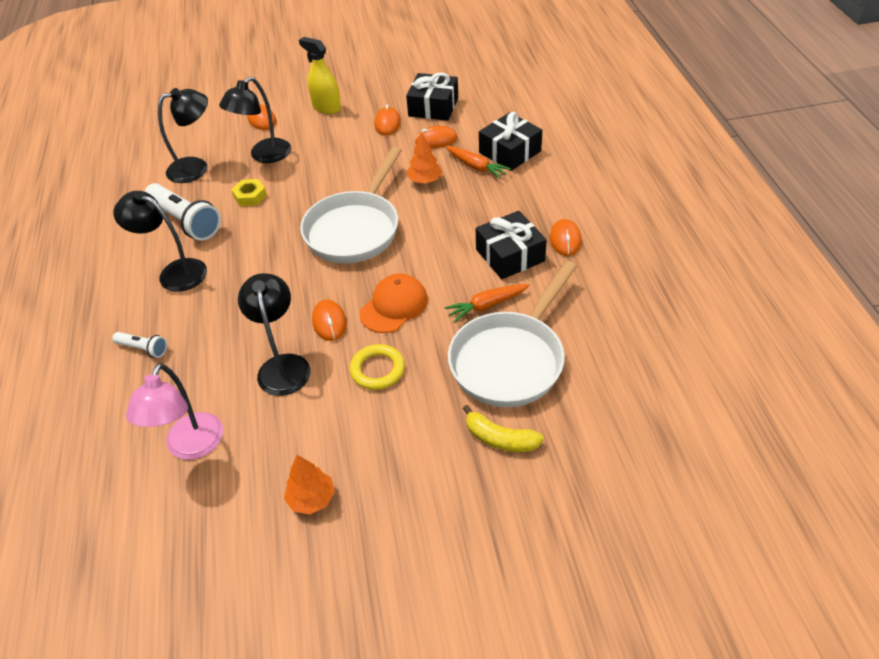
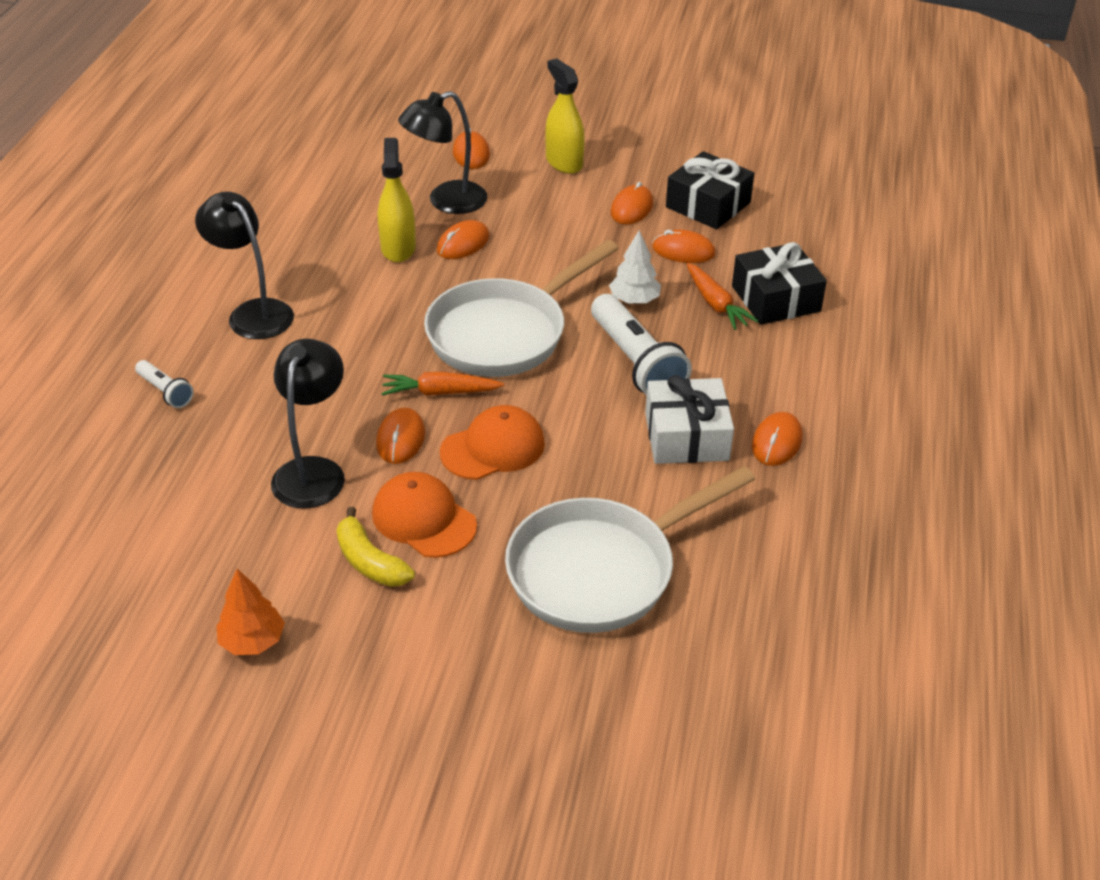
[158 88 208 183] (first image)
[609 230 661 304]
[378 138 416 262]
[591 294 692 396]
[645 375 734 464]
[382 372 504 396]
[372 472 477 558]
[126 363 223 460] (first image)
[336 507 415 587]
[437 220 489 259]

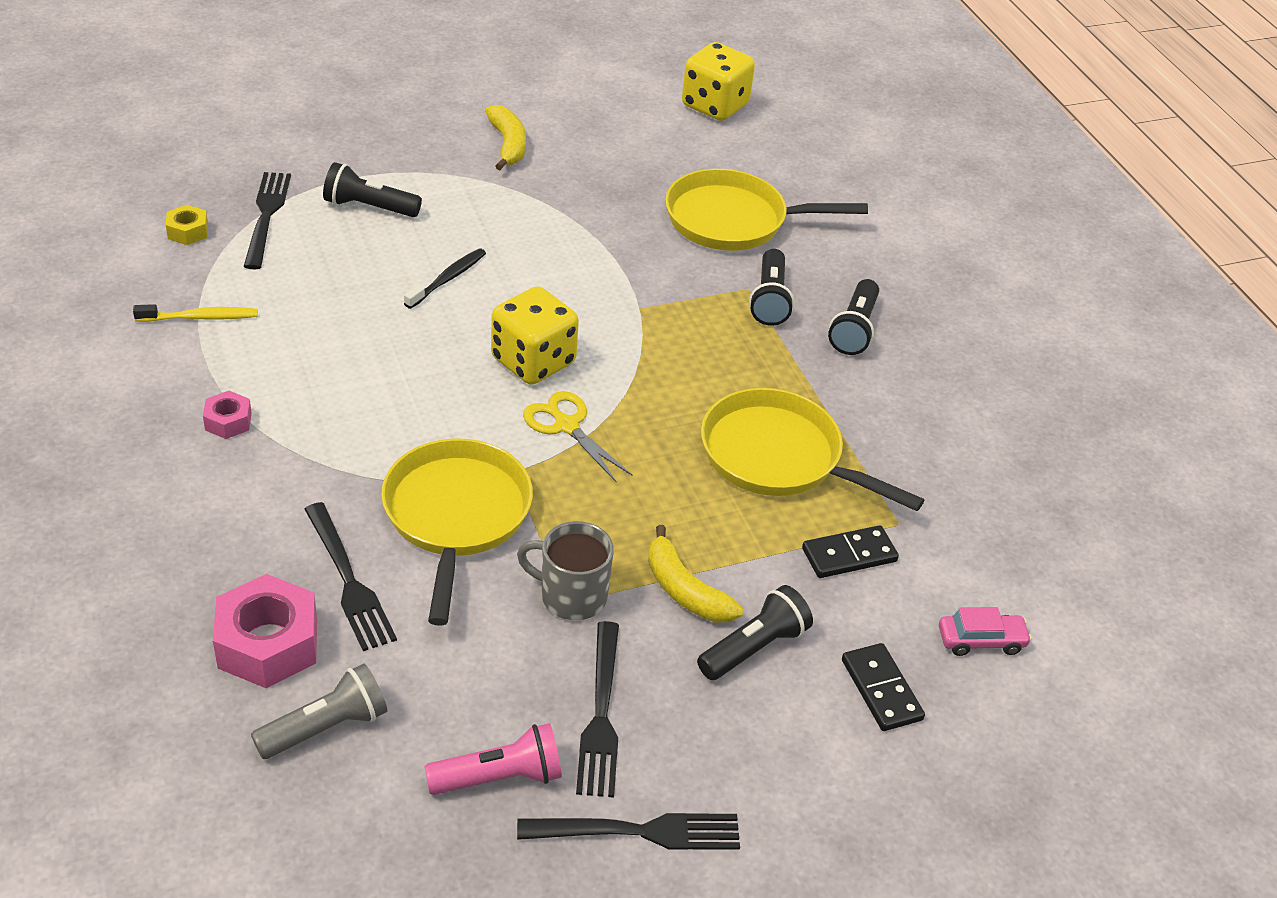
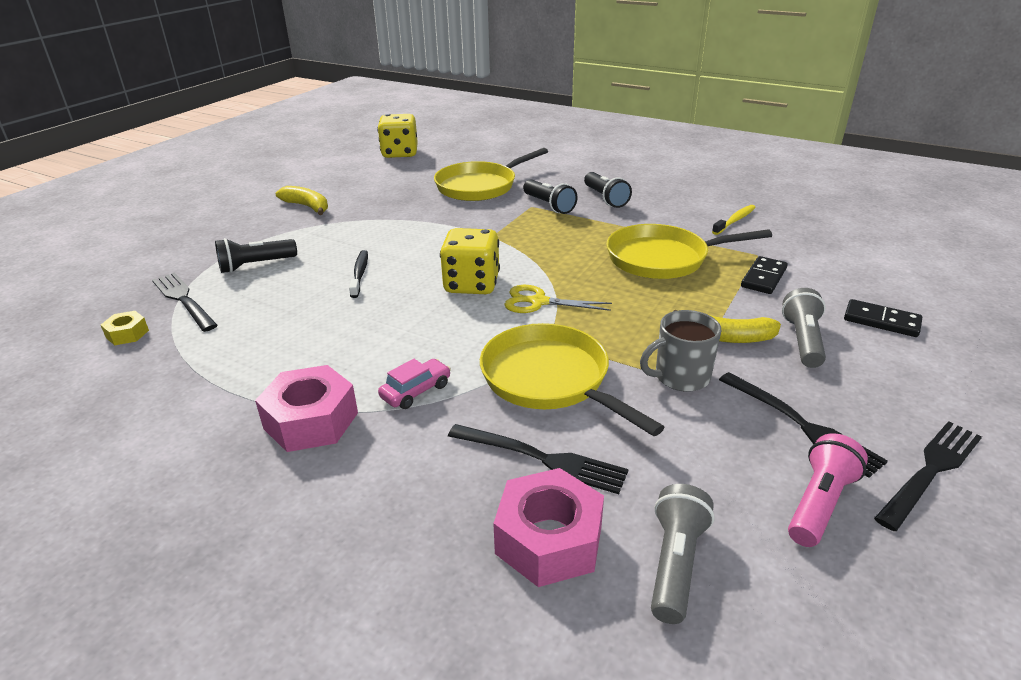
[712 205 756 235]
[255 365 358 452]
[782 288 826 368]
[378 359 451 409]

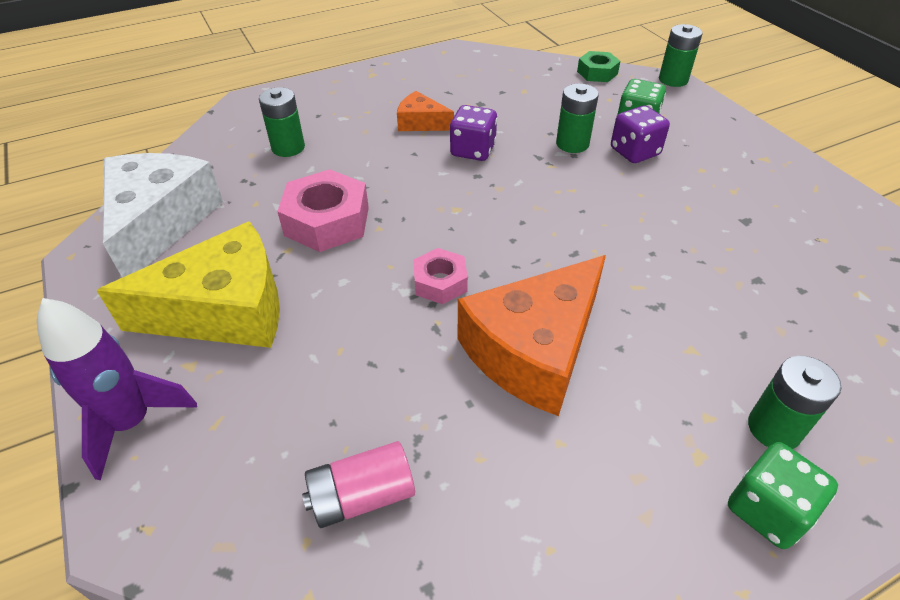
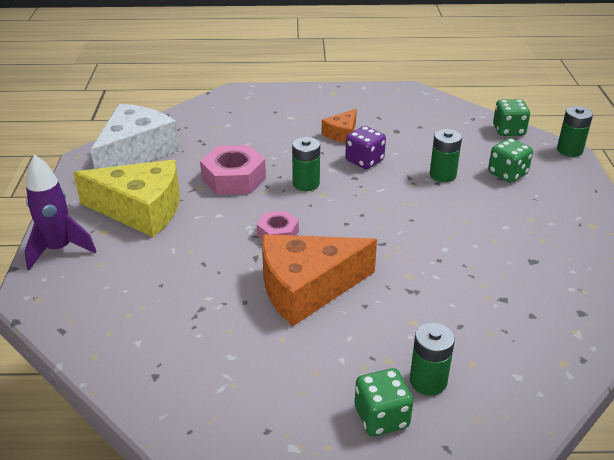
[493 99 530 136]
[292 137 320 191]
[322 109 357 143]
[611 106 670 163] (first image)
[302 441 415 528] (first image)

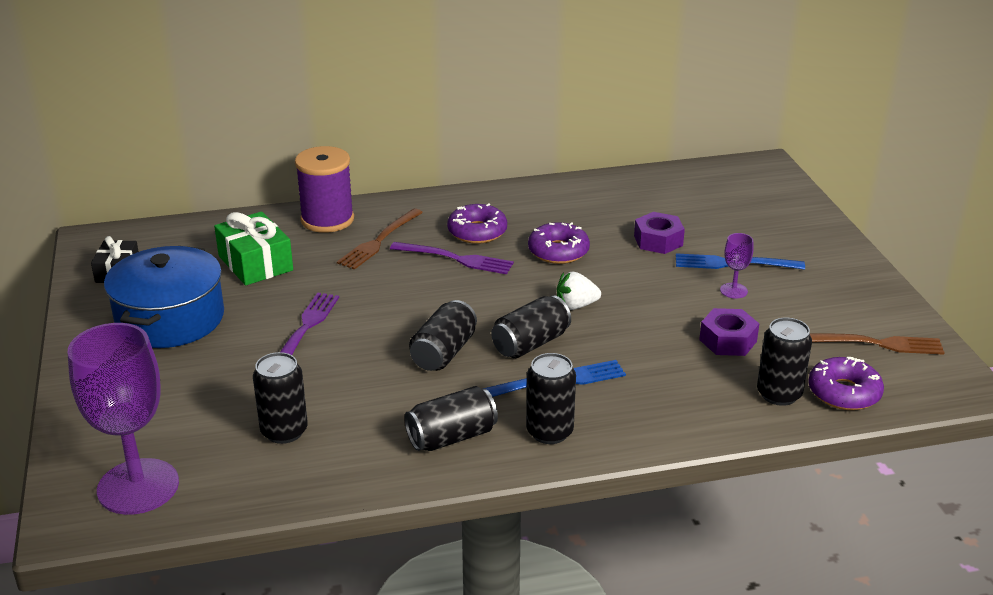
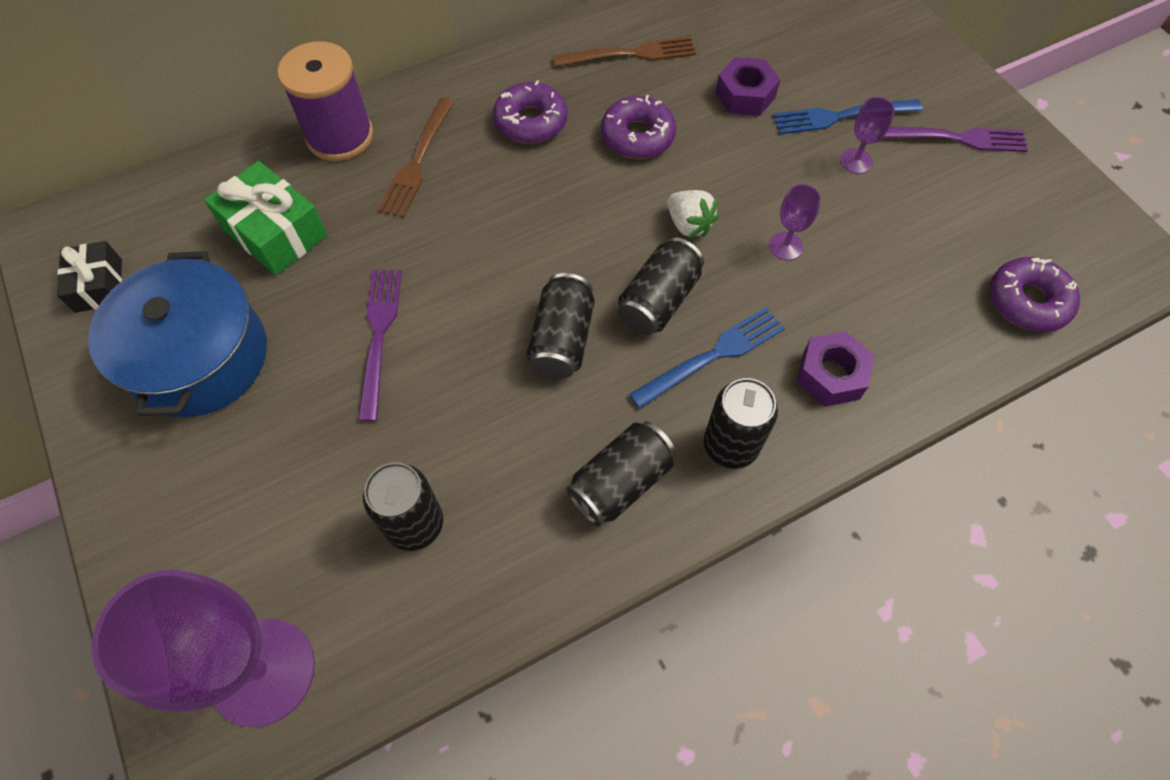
[883 127 1028 152]
[667 190 719 239]
[797 331 875 407]
[757 318 812 406] (first image)
[553 36 696 67]
[769 184 821 260]

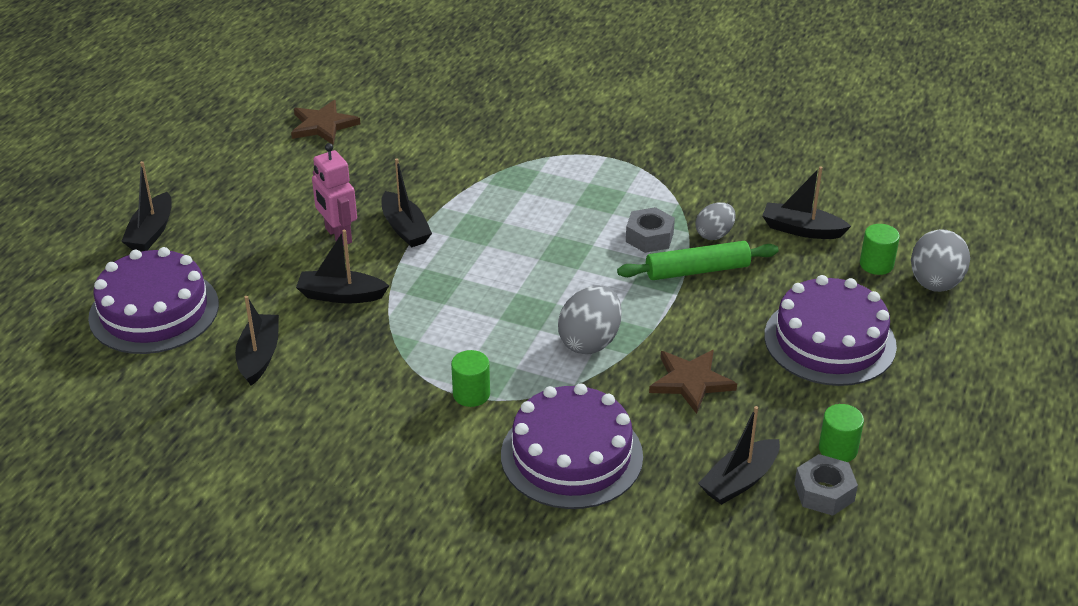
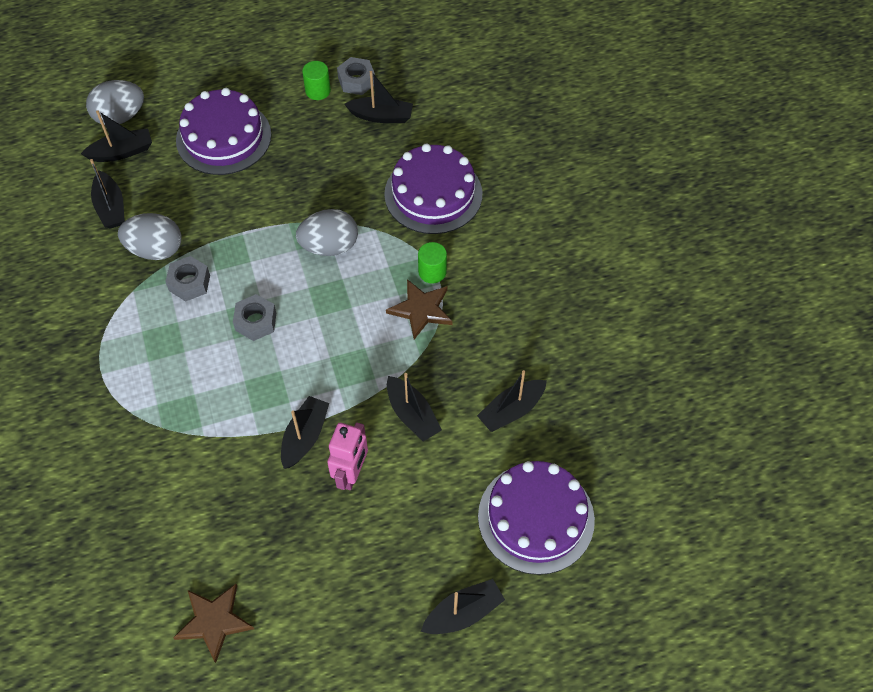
[118 213 182 260]
[81 110 152 162]
[617 241 779 280] (first image)
[386 279 453 340]
[233 294 276 341]

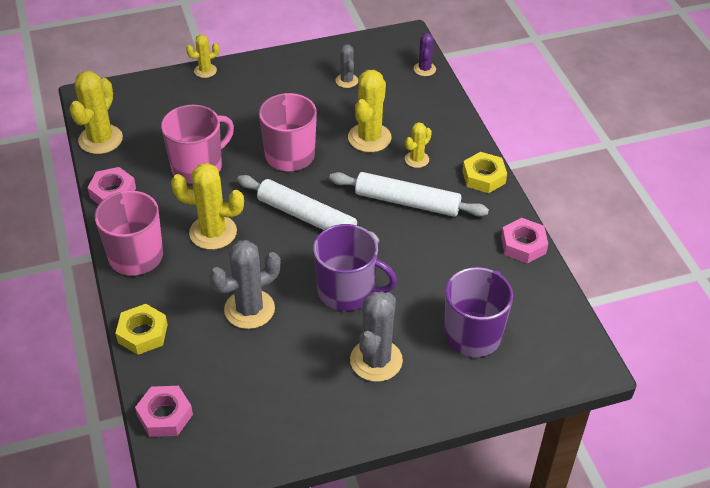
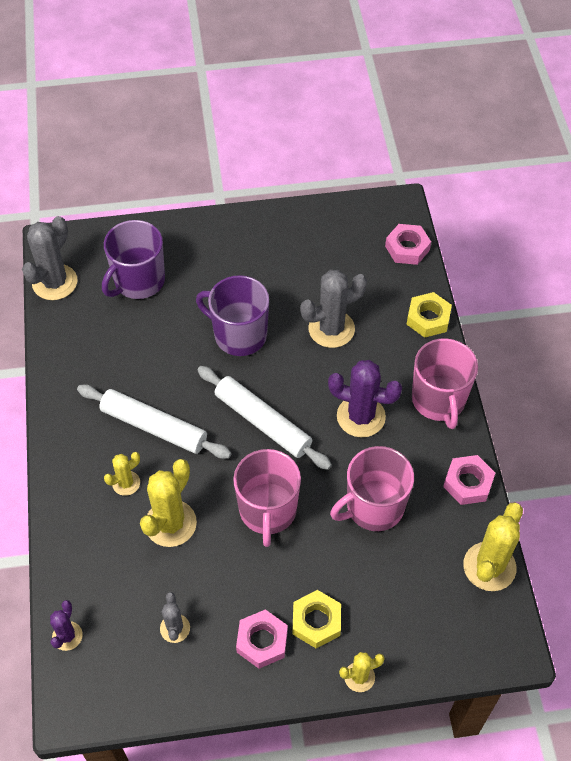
[292 590 341 648]
[328 360 402 437]
[236 609 288 669]
[22 216 77 300]

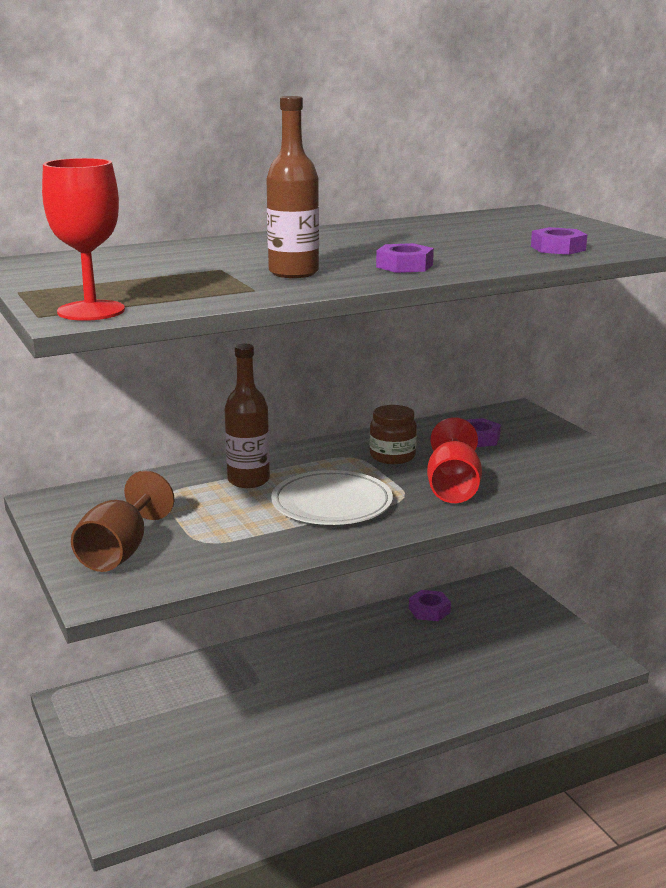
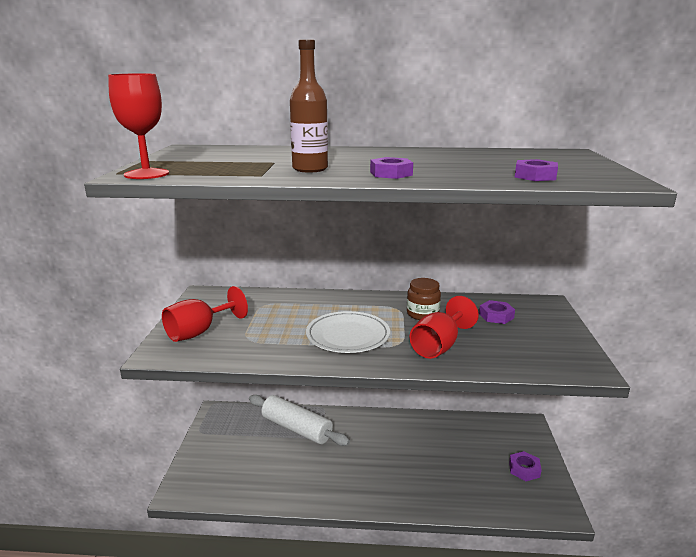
[225 344 270 488] (first image)
[162 286 248 342]
[509 451 542 481]
[249 395 350 446]

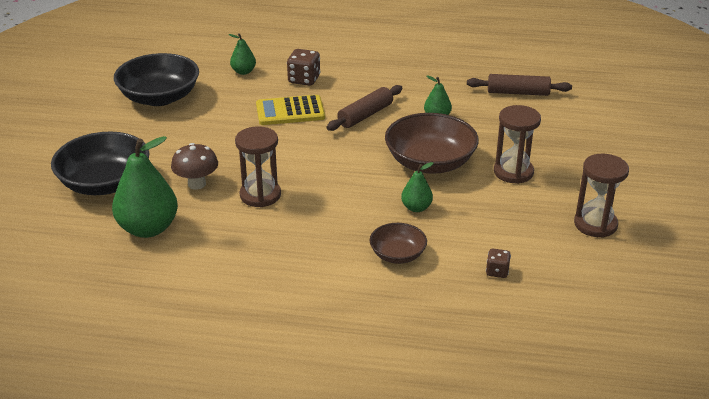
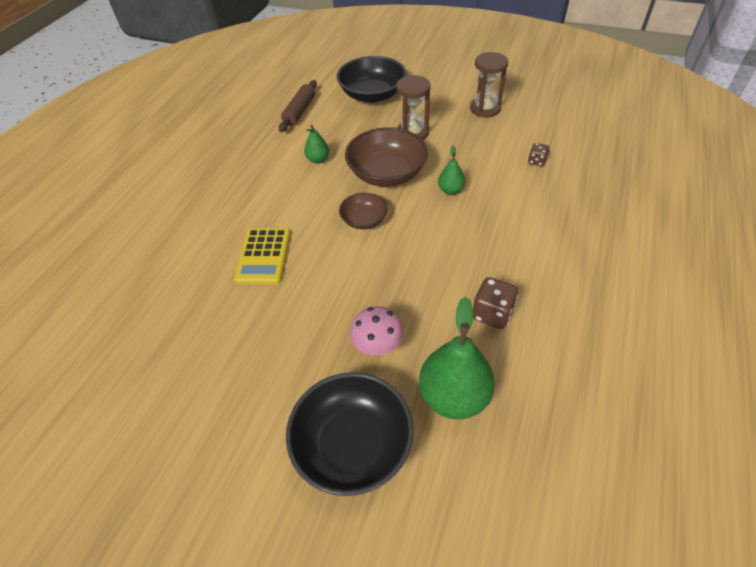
[228 33 256 75] (first image)
[473 277 518 329]
[336 56 407 103]
[326 85 403 131] (first image)
[235 126 281 207] (first image)
[350 306 404 356]
[339 193 387 229]

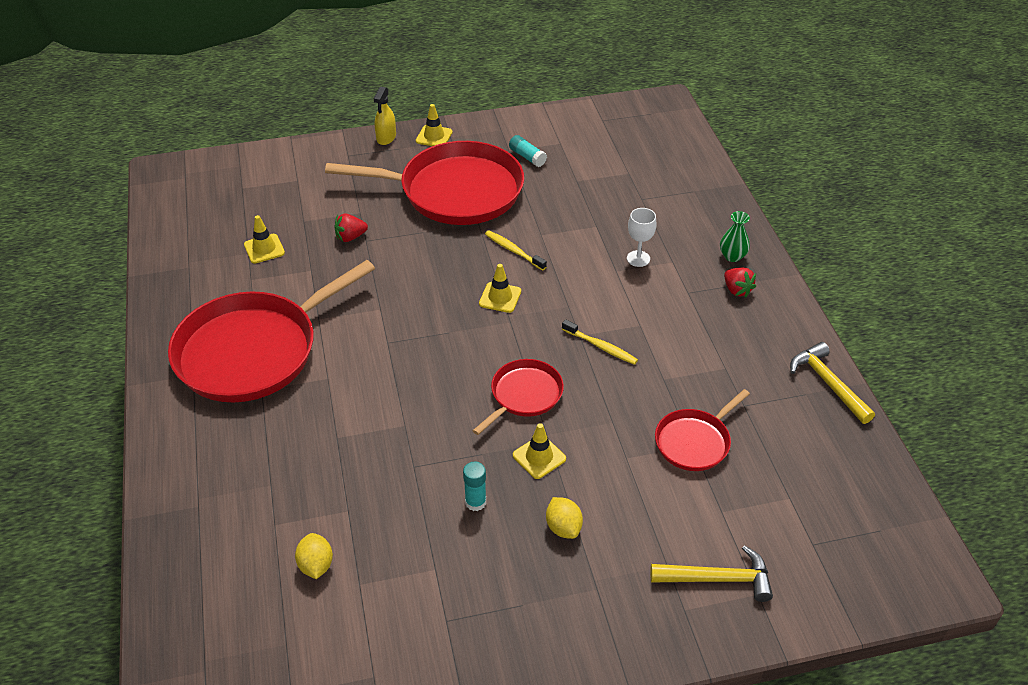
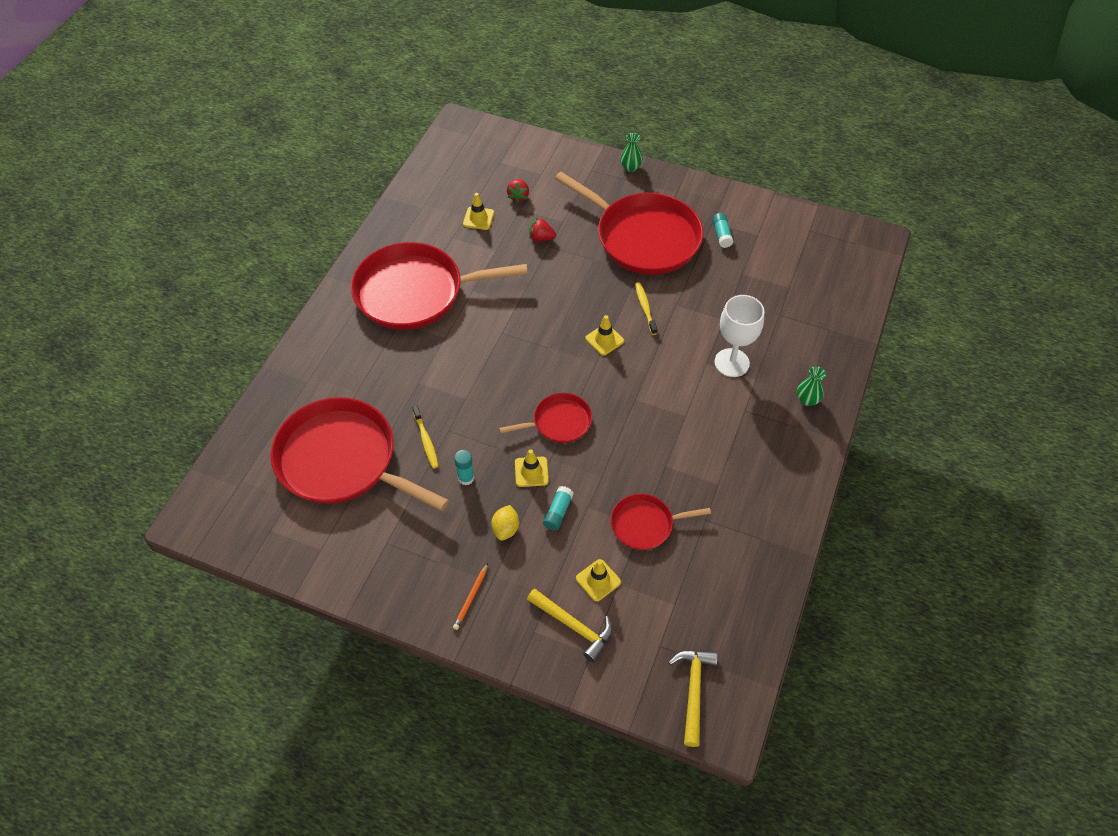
[620 133 643 172]
[576 559 621 602]
[714 295 764 377]
[507 179 529 203]
[412 405 439 469]
[668 650 718 747]
[270 397 449 511]
[543 486 574 530]
[453 563 488 630]

